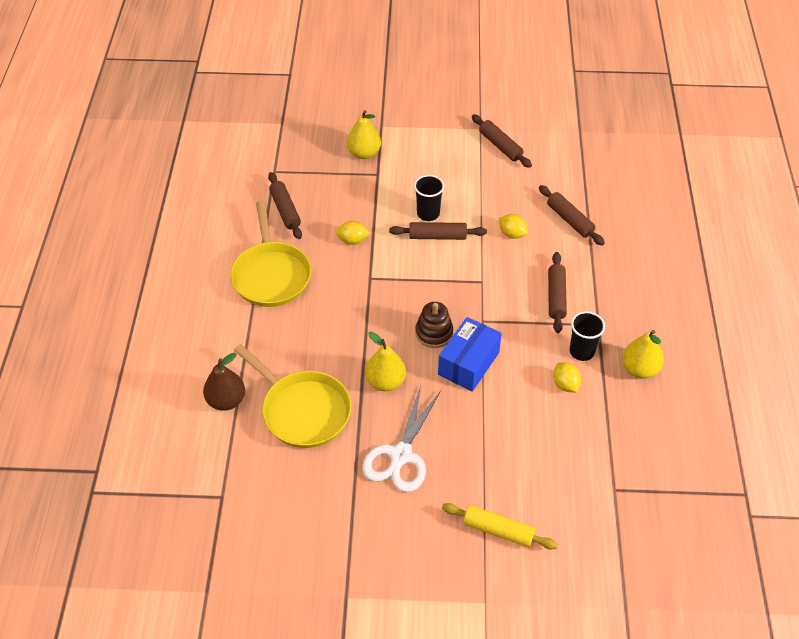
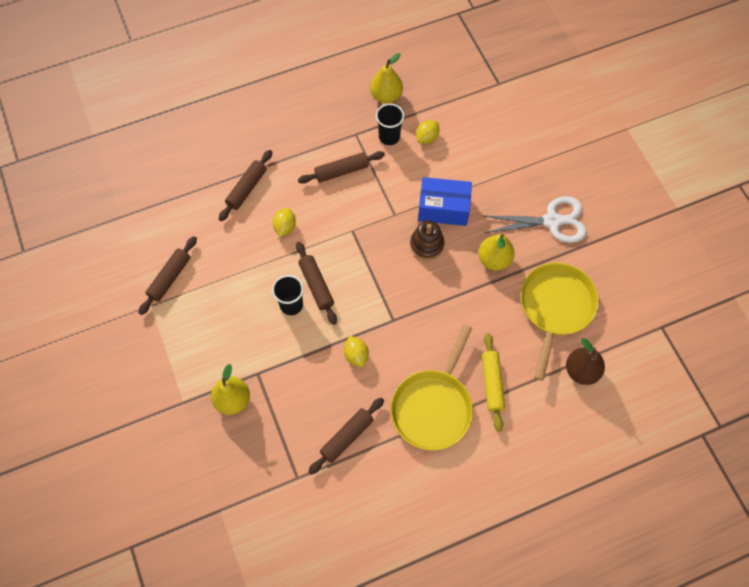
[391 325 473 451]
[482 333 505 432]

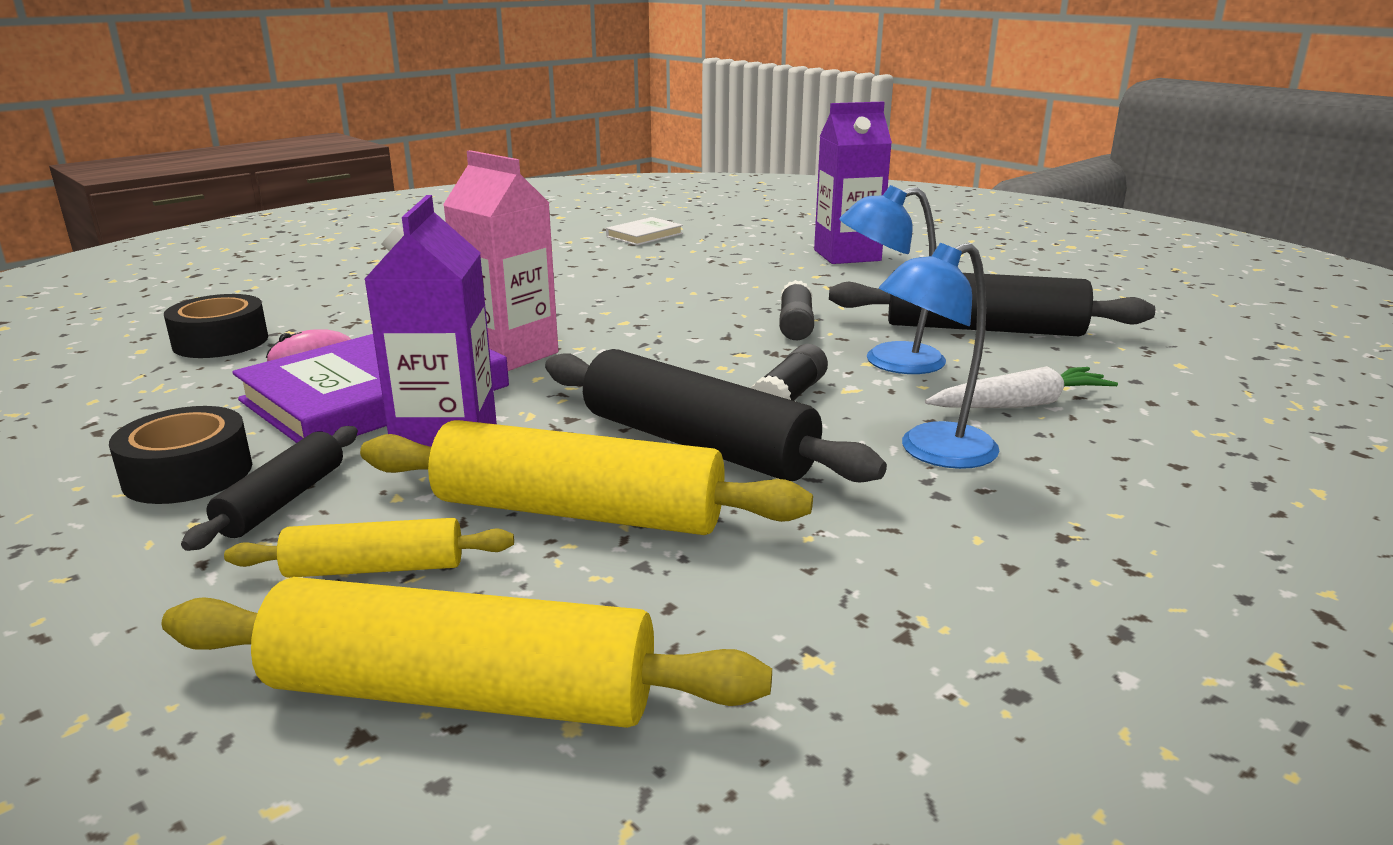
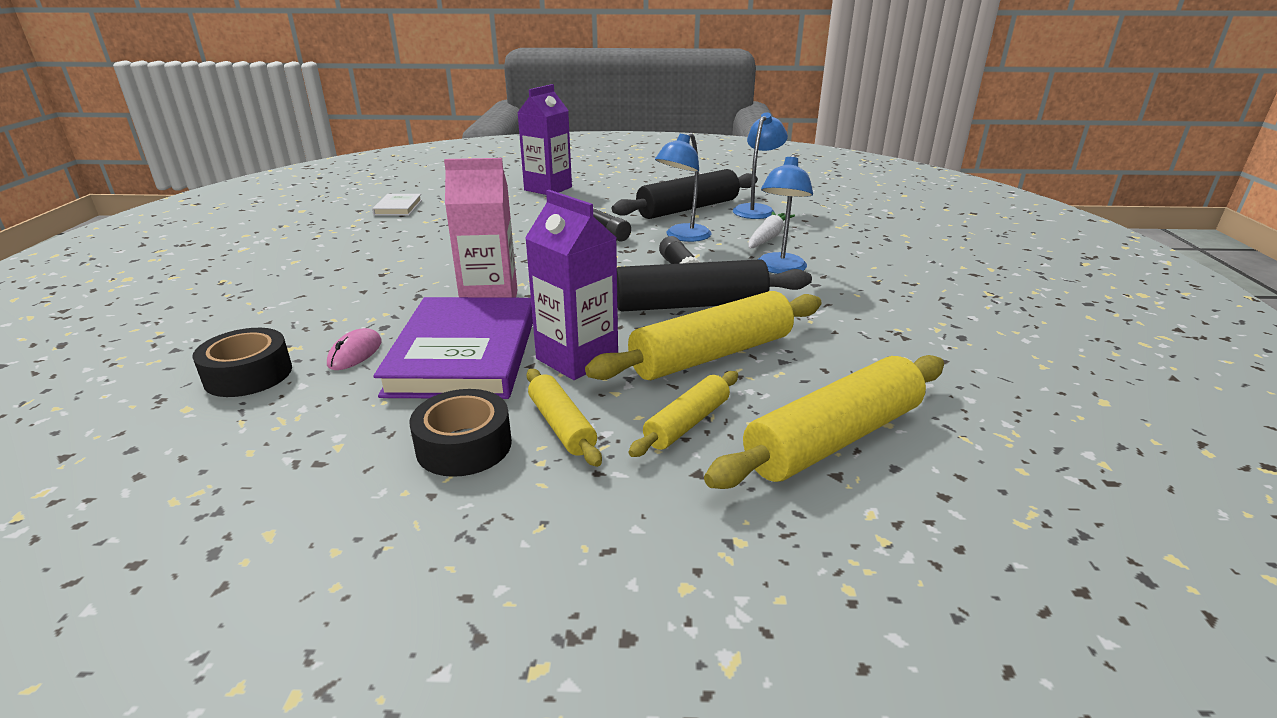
[527 369 602 467]
[733 112 788 219]

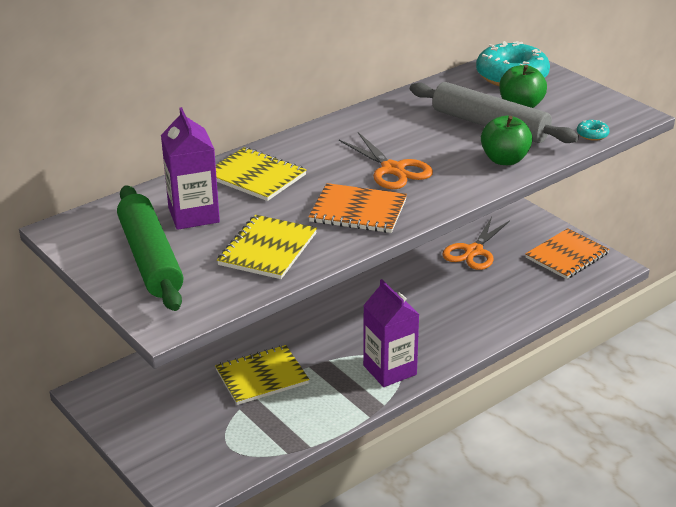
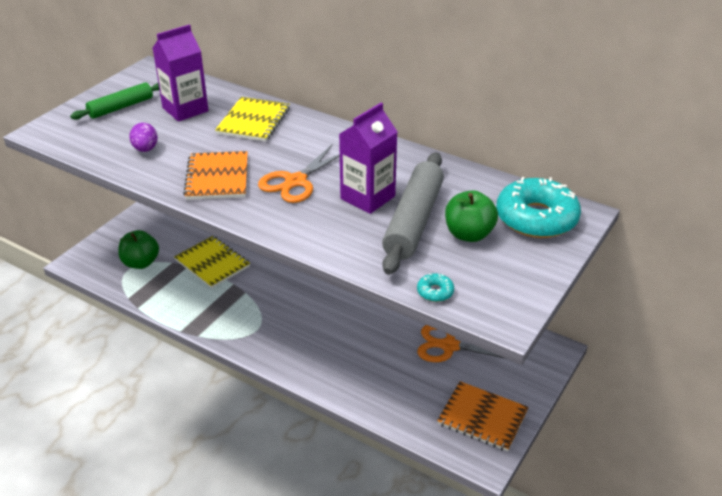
[118 230 159 269]
[70 82 159 120]
[129 123 158 152]
[339 103 397 214]

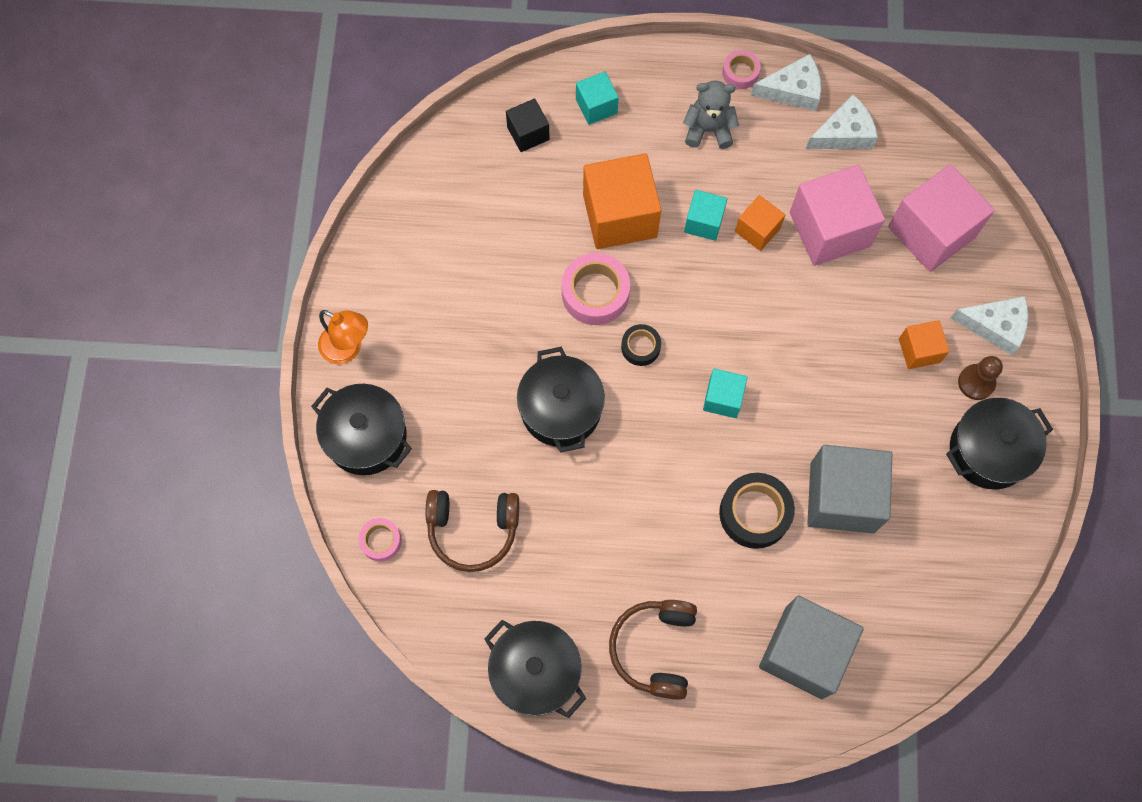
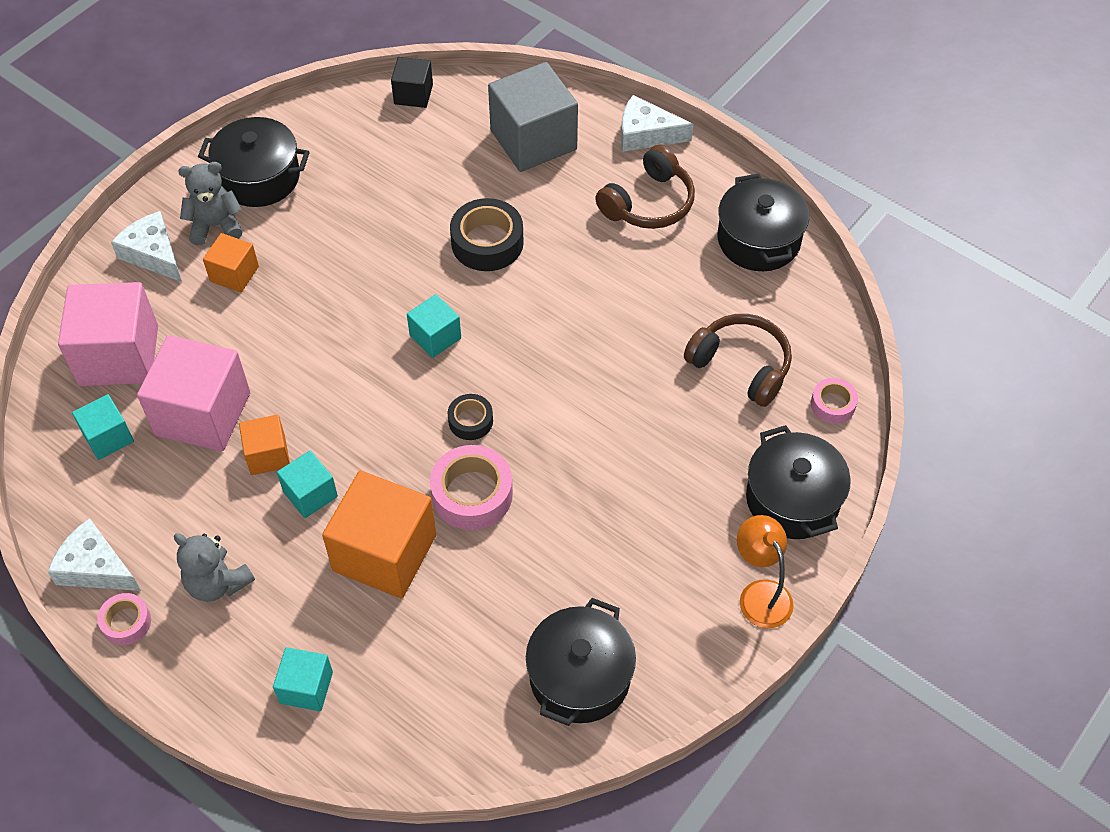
[621 95 693 152]
[391 57 433 108]
[526 598 636 726]
[178 162 242 245]
[807 445 892 533] (first image)
[72 394 134 460]

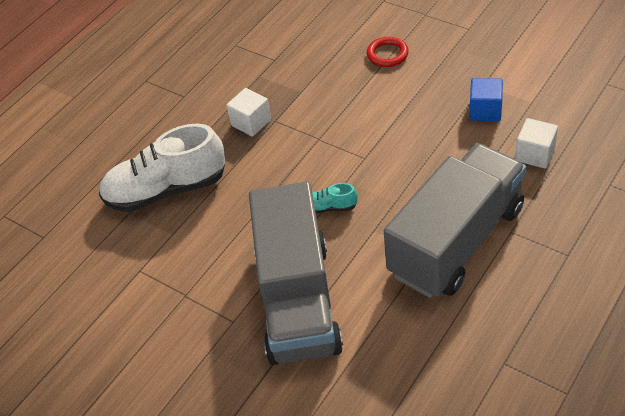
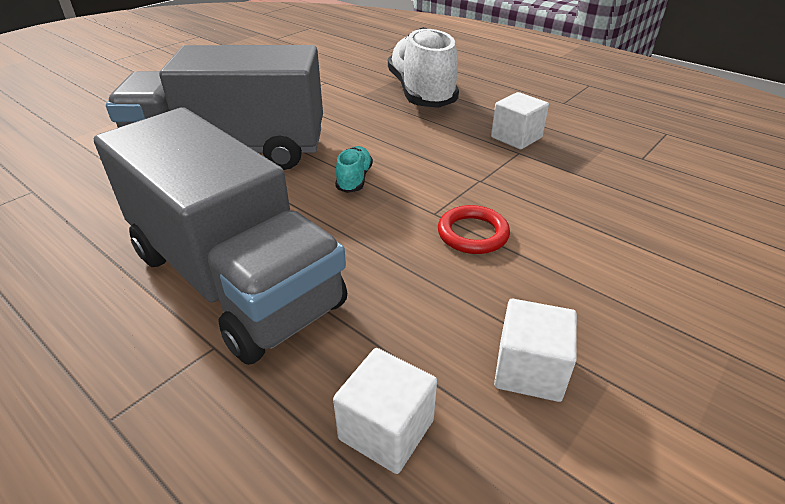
[438 205 510 254]
[494 299 577 402]

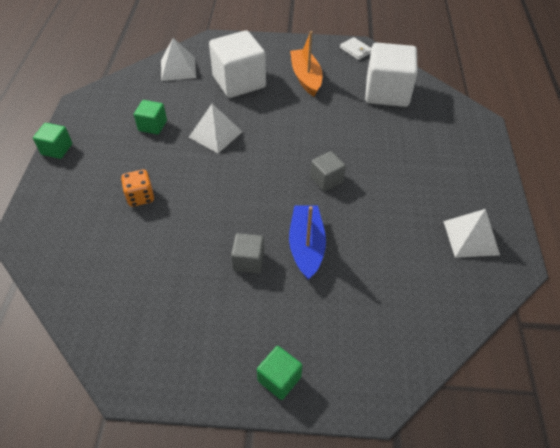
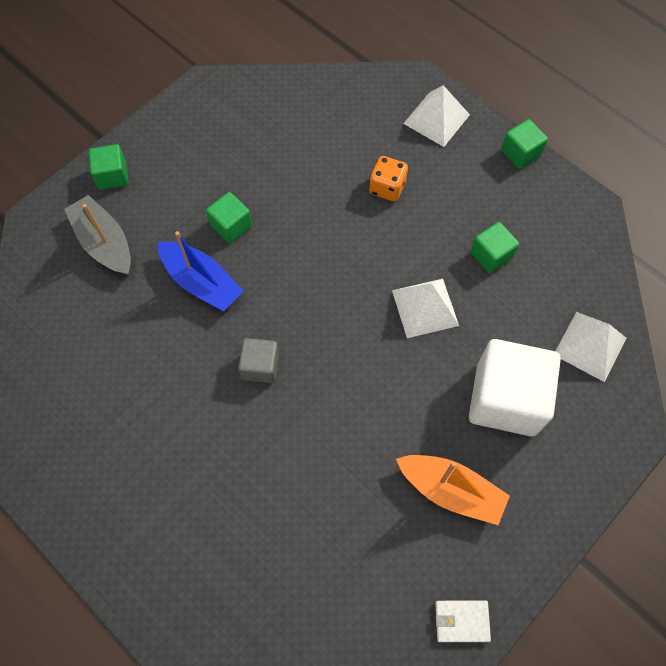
[365 43 418 107] (first image)
[403 85 470 147]
[206 192 252 243]
[64 195 131 275]

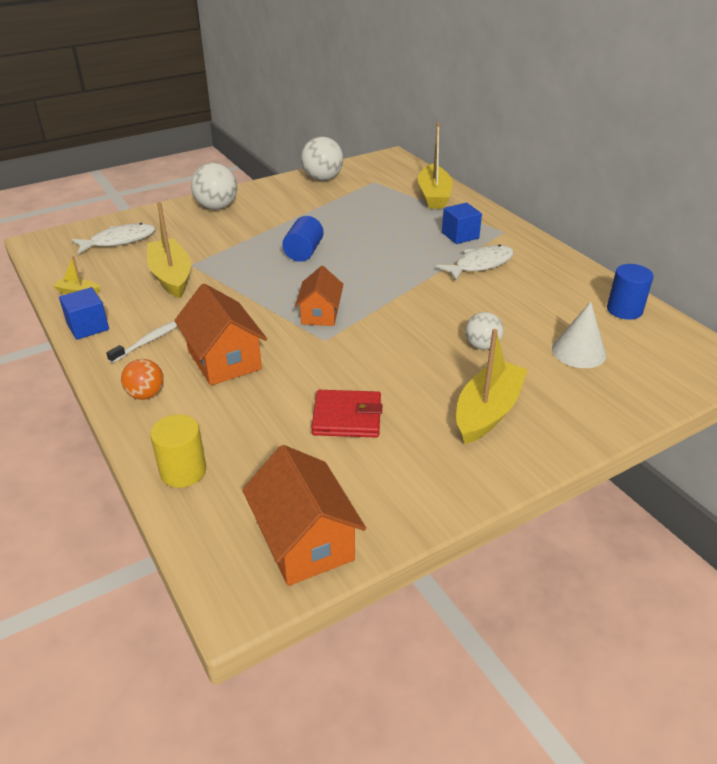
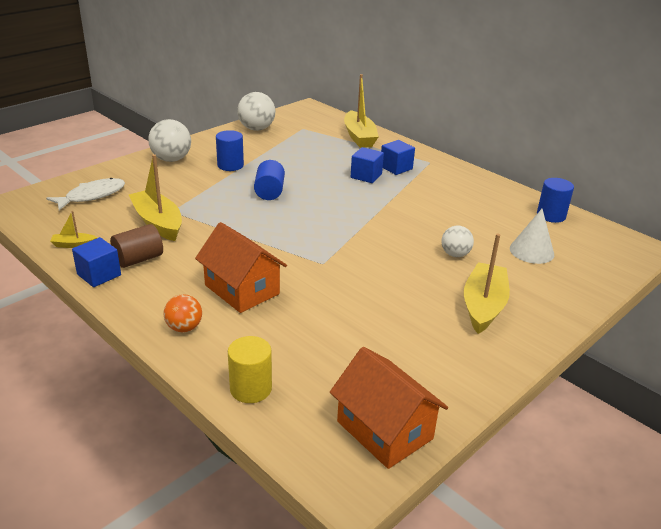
[436 245 514 281] (first image)
[295 266 344 326] (first image)
[106 321 178 363] (first image)
[311 390 382 438] (first image)
[216 130 244 171]
[351 147 384 183]
[110 224 163 268]

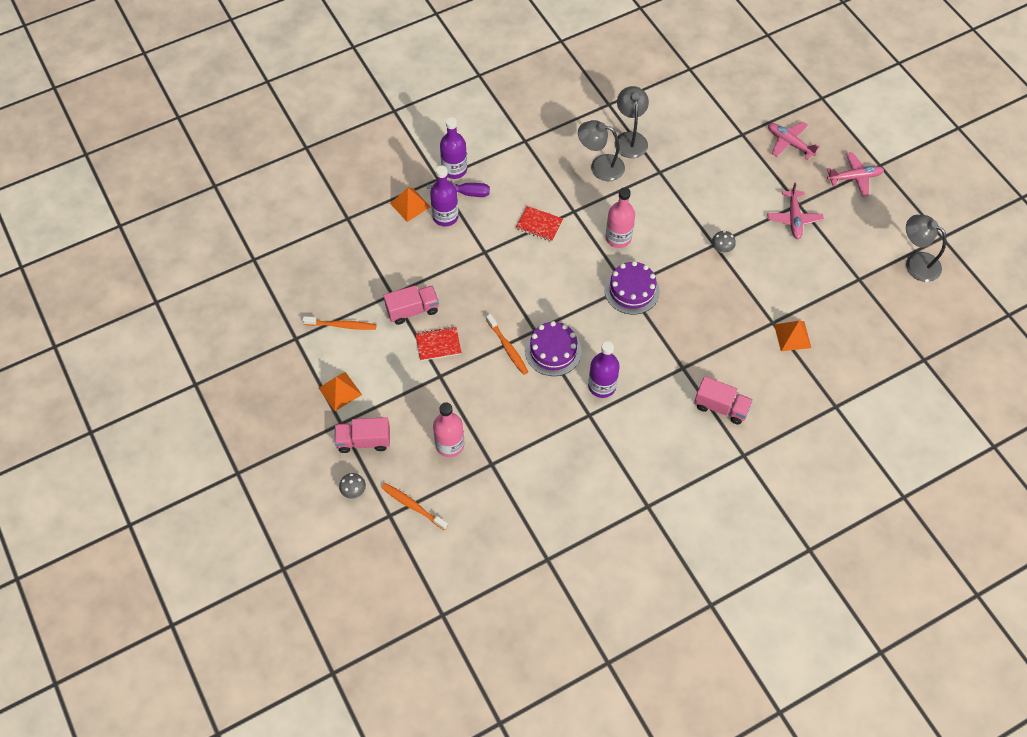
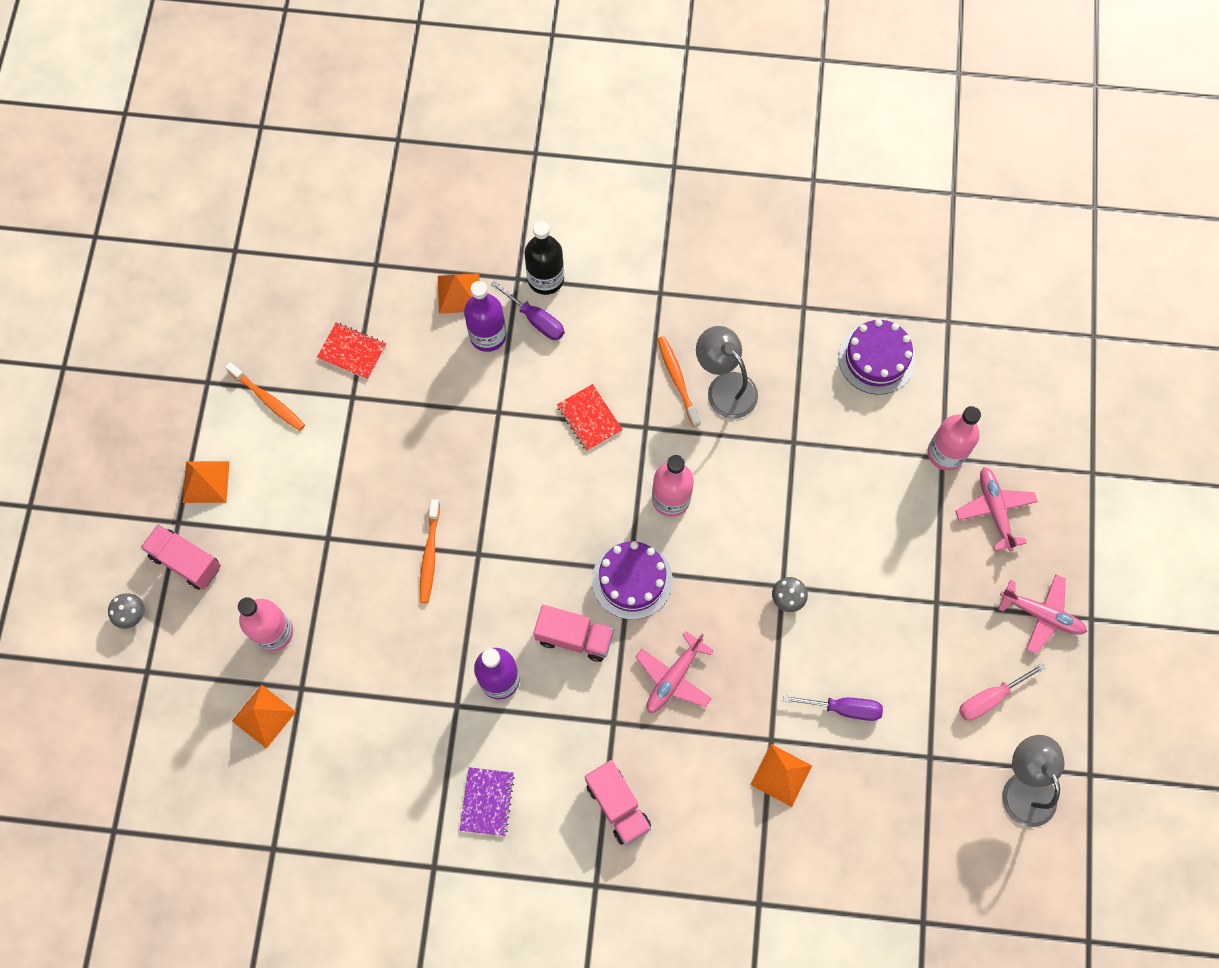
[615 86 649 158] (first image)
[524 221 564 295]
[636 631 714 713]
[534 605 614 662]
[838 319 915 395]
[317 323 386 379]
[657 336 701 427]
[928 406 981 471]
[959 663 1046 721]
[232 685 296 749]
[783 695 883 721]
[460 767 515 836]

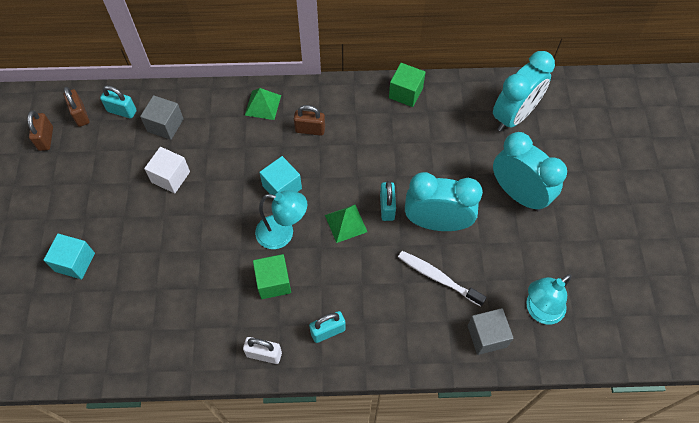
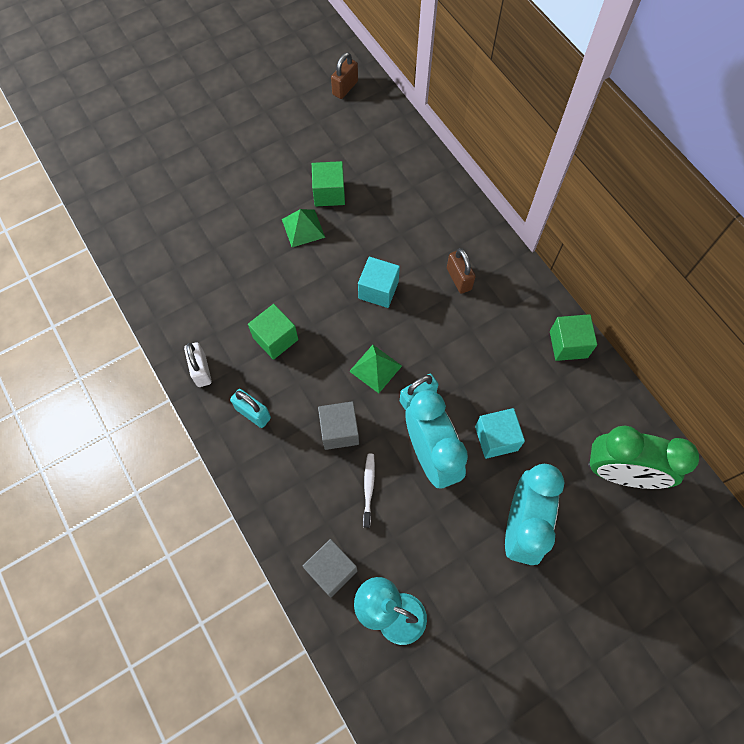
[588 425 699 489]
[100 85 137 118] (first image)
[282 209 325 247]
[318 401 359 450]
[27 110 53 151] (first image)
[312 161 345 206]
[255 190 307 249] (first image)
[475 408 525 459]
[363 454 375 528]

